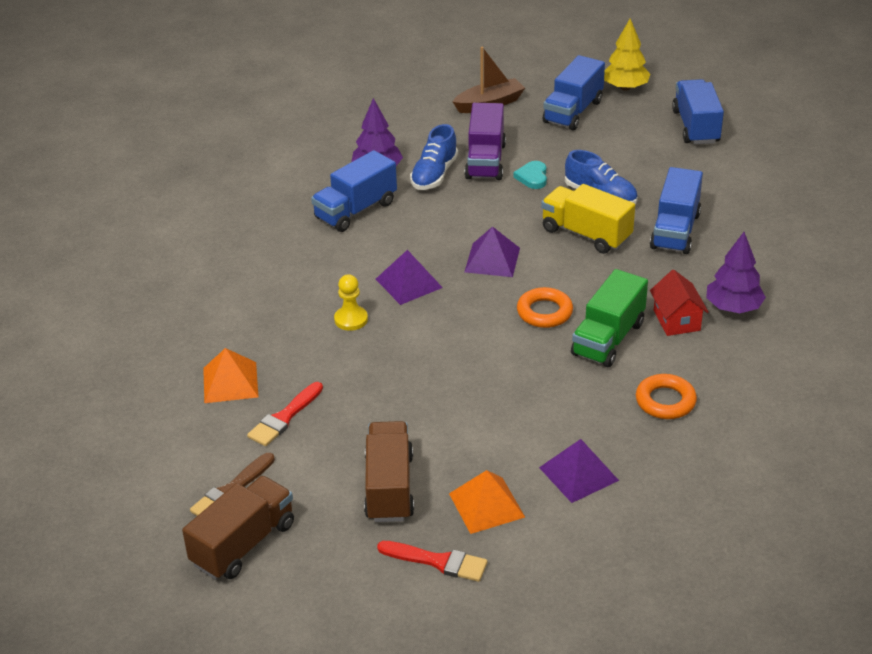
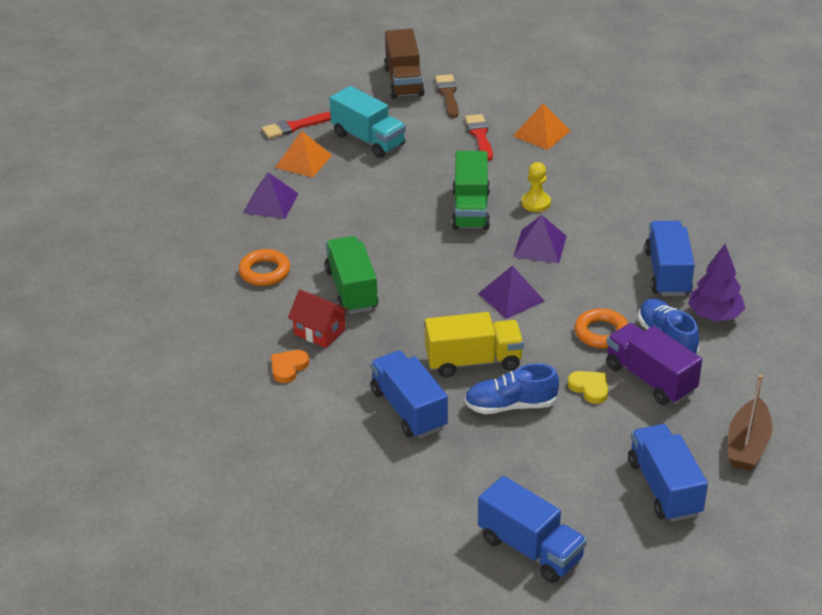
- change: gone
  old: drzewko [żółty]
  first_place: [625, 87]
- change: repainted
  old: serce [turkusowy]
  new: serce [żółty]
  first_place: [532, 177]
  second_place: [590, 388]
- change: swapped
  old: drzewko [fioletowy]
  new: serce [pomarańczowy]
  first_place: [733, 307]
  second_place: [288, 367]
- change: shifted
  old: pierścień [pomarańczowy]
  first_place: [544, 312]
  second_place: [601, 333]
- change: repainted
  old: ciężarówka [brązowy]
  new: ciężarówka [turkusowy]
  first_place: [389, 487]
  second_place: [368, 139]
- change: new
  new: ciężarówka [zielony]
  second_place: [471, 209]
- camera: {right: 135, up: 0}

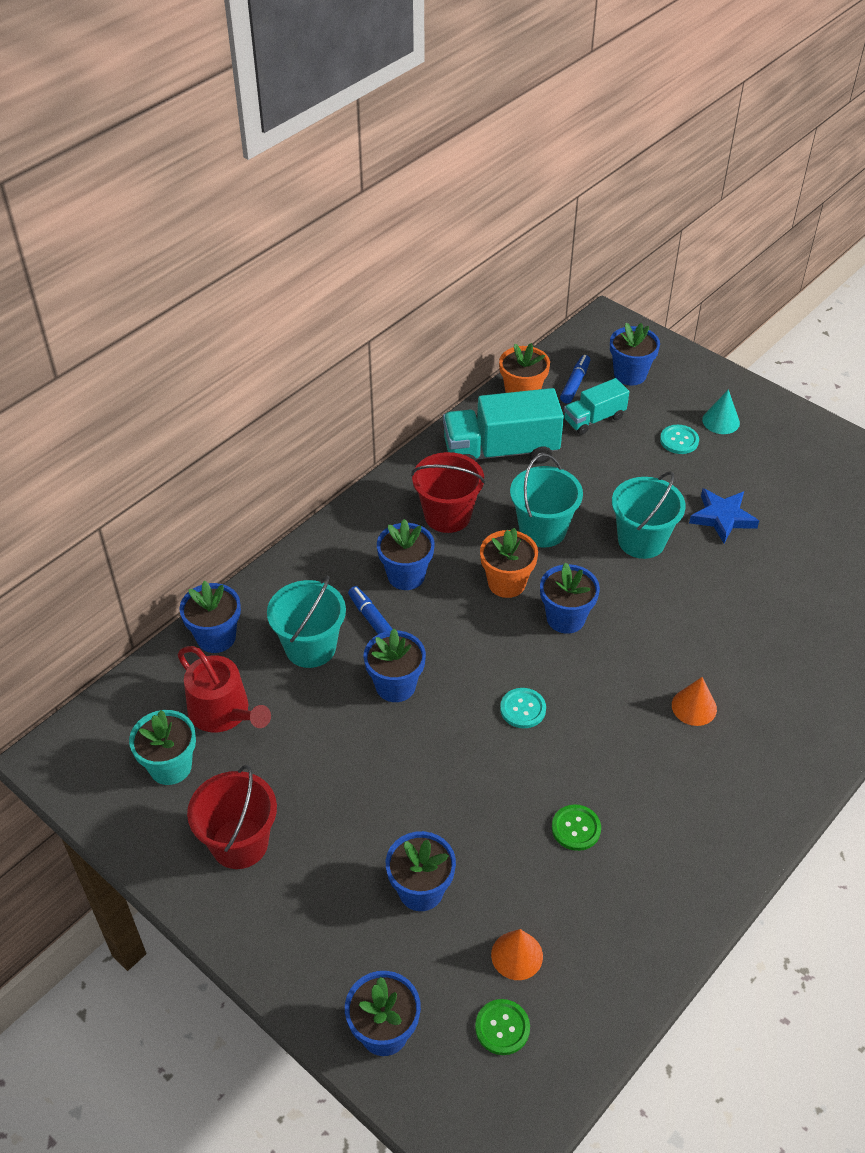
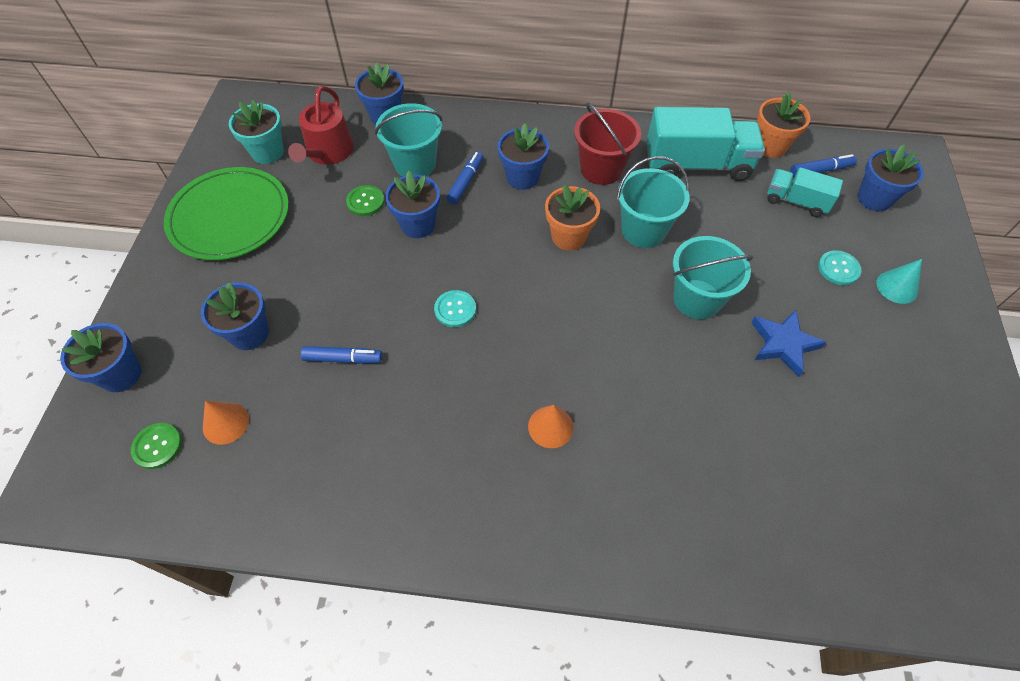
- change: rotated
  old: ciężarówka [turkusowy]
  first_place: [501, 451]
  second_place: [697, 165]
  degrees: 135
- change: gone
  old: doniczka [niebieski]
  first_place: [565, 618]
- change: swapped
  old: wiadro [czerwony]
  new: talerz [zielony]
  first_place: [239, 843]
  second_place: [229, 217]
- change: shifted
  old: guzik [zielony]
  first_place: [576, 828]
  second_place: [365, 201]
- change: new
  new: flamaster [niebieski]
  second_place: [343, 358]
- camera: {right: 55, up: 10}

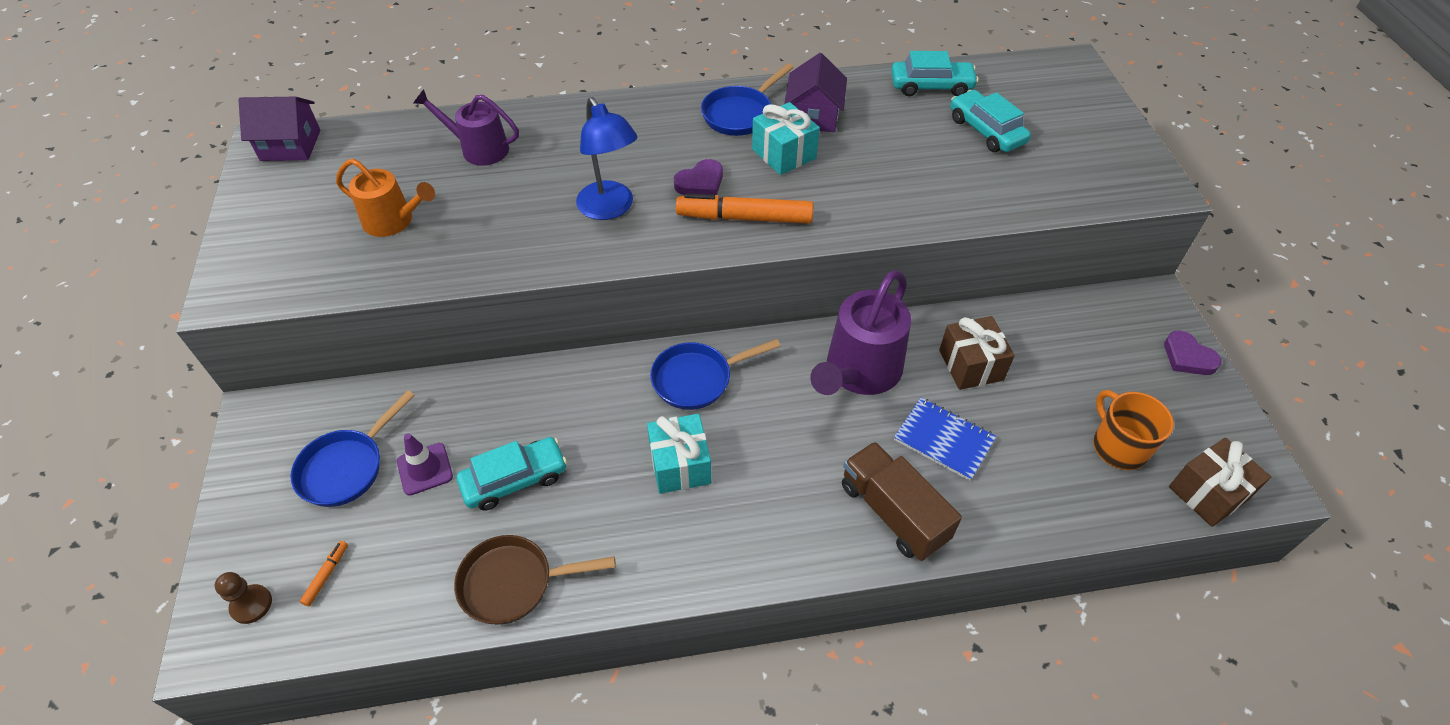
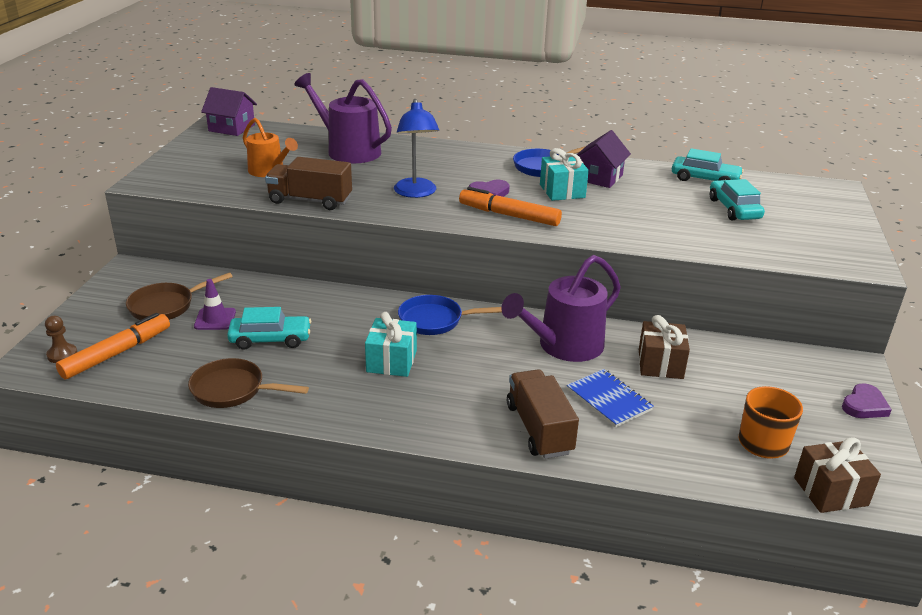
- change: scaled
  old: konewka [fioletowy]
  first_place: [479, 149]
  second_place: [348, 150]
  factor: 1.57
- change: rotated
  old: serce [fioletowy]
  first_place: [1188, 357]
  second_place: [864, 405]
  degrees: -120
- change: repainted
  old: patelnia [niebieski]
  new: patelnia [brązowy]
  first_place: [346, 467]
  second_place: [166, 306]
- change: scaled
  old: flamaster [pomarańczowy]
  first_place: [326, 575]
  second_place: [117, 353]
  factor: 2.32
- change: new
  new: ciężarówka [brązowy]
  second_place: [310, 200]
- camera: {right: 20, up: -20}

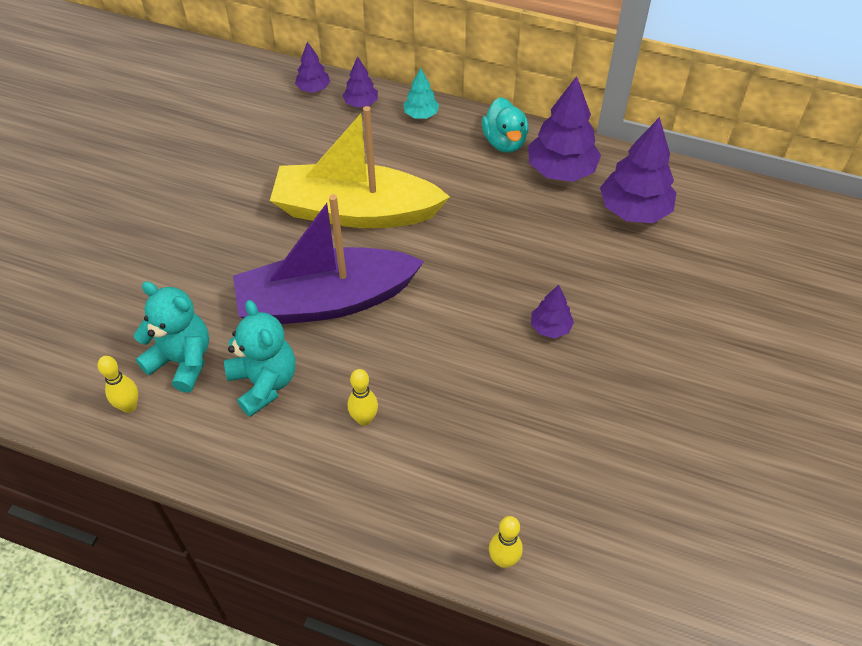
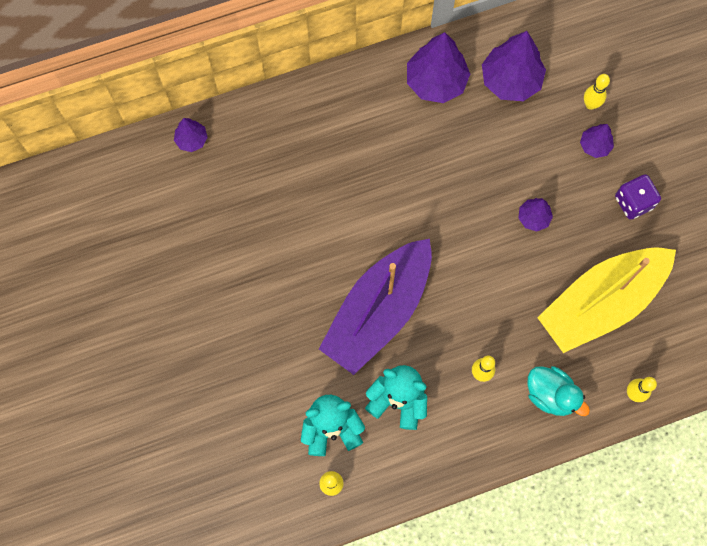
- change: shifted
  old: drzewko [fioletowy]
  first_place: [361, 103]
  second_place: [595, 145]
- change: gone
  old: drzewko [turkusowy]
  first_place: [421, 114]
- change: shifted
  old: kaczka [turkusowy]
  first_place: [504, 142]
  second_place: [551, 395]
- change: shifted
  old: łódka [żółty]
  first_place: [356, 211]
  second_place: [601, 302]
- change: new
  new: kręgiel [żółty]
  second_place: [590, 104]
- change: new
  new: kostka do gry [fioletowy]
  second_place: [633, 202]
- camera: {right: -40, up: 20}

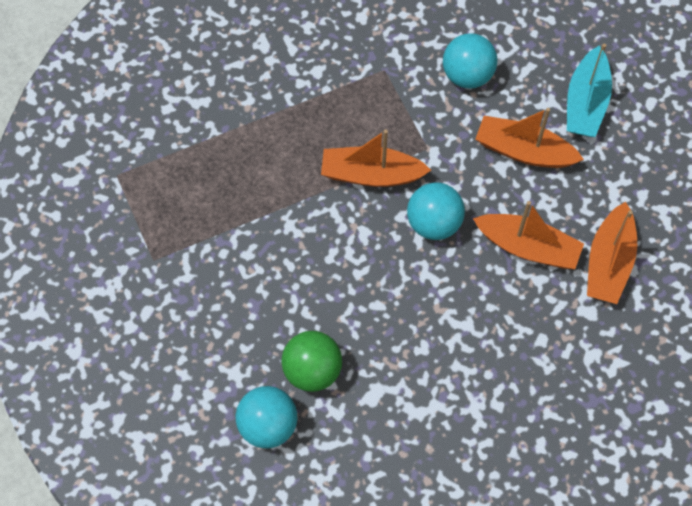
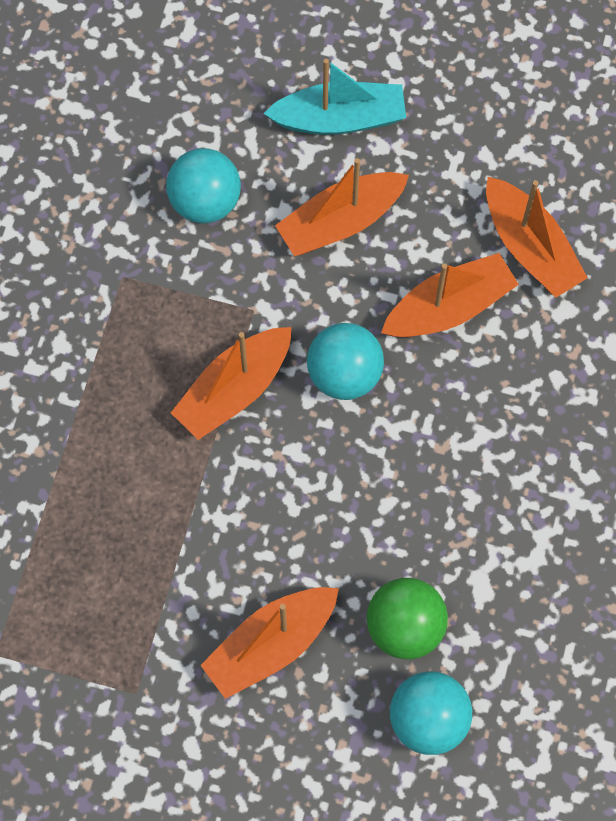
- change: rotated
  old: łódka [turkusowy]
  first_place: [586, 103]
  second_place: [340, 119]
  degrees: -60
- change: new
  new: łódka [pomarańczowy]
  second_place: [270, 645]
- camera: {right: -50, up: 5}

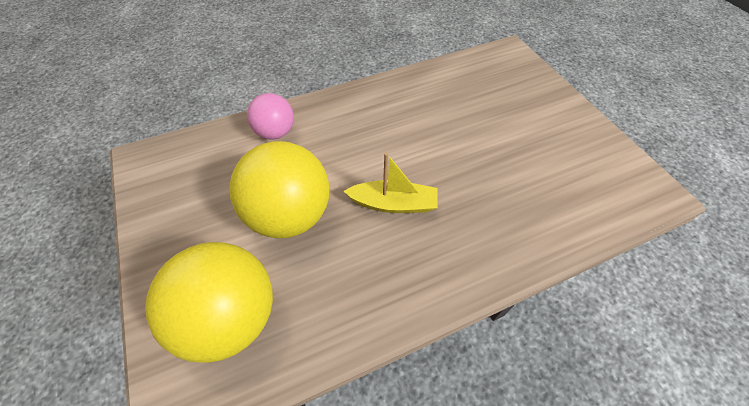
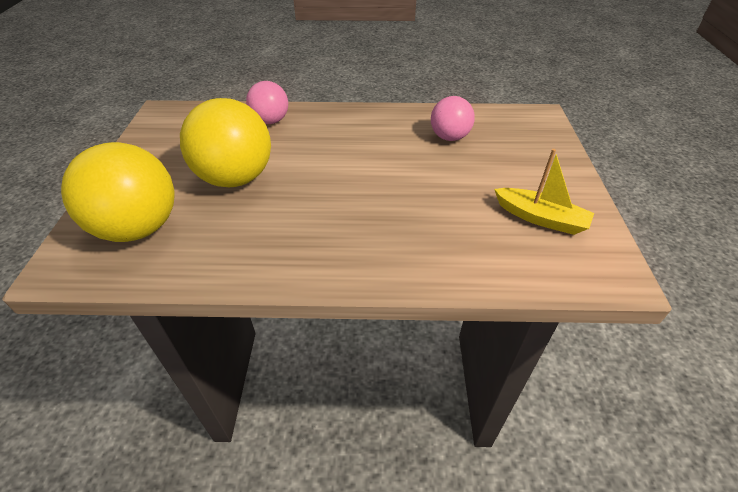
- change: shifted
  old: łódka [żółty]
  first_place: [393, 204]
  second_place: [540, 218]
- change: new
  new: piłka [różowy]
  second_place: [449, 137]
- camera: {right: 25, up: -10}

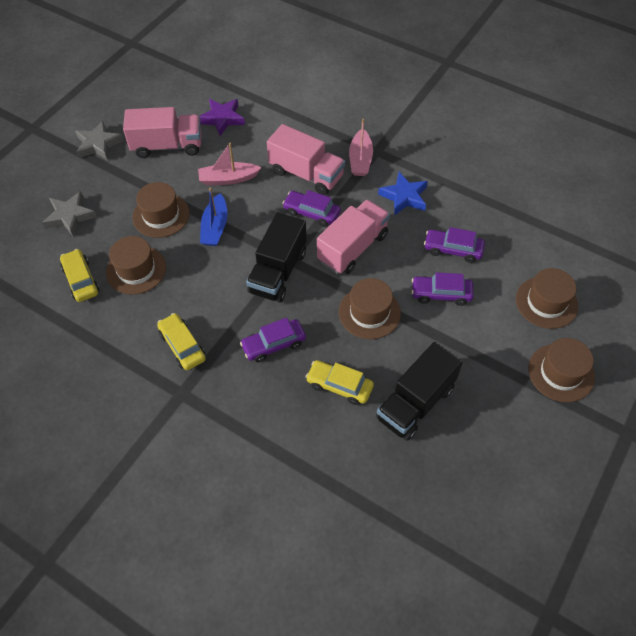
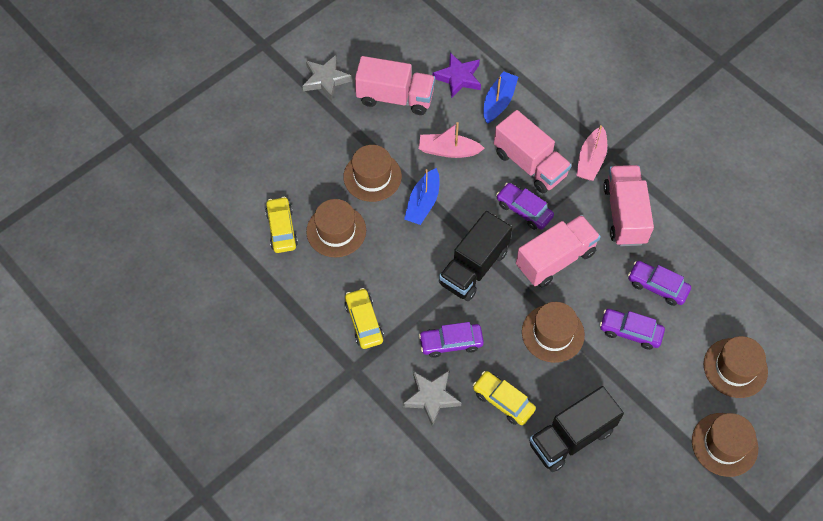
- change: swapped
  old: gwiazda [niebieski]
  new: ciężarówka [różowy]
  first_place: [404, 197]
  second_place: [624, 214]
- change: shifted
  old: gwiazda [szary]
  first_place: [70, 216]
  second_place: [431, 397]
- change: new
  new: łódka [niebieski]
  second_place: [498, 102]
- camera: {right: 15, up: 5}

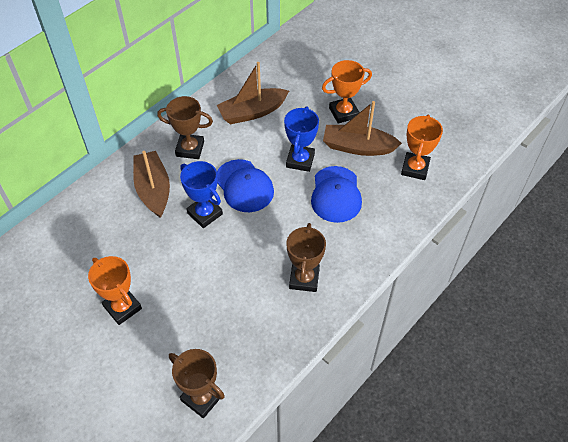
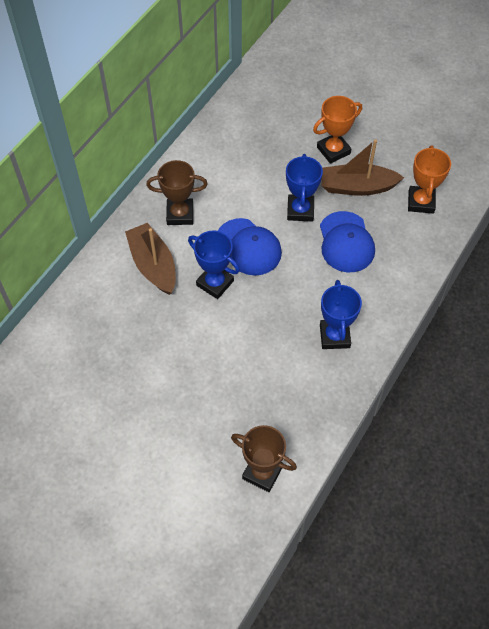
- change: gone
  old: łódka [brązowy]
  first_place: [252, 112]
- change: repainted
  old: puchar [brązowy]
  new: puchar [niebieski]
  first_place: [304, 279]
  second_place: [334, 336]
- change: gone
  old: puchar [pomarańczowy]
  first_place: [122, 307]
- camera: {right: -10, up: 5}

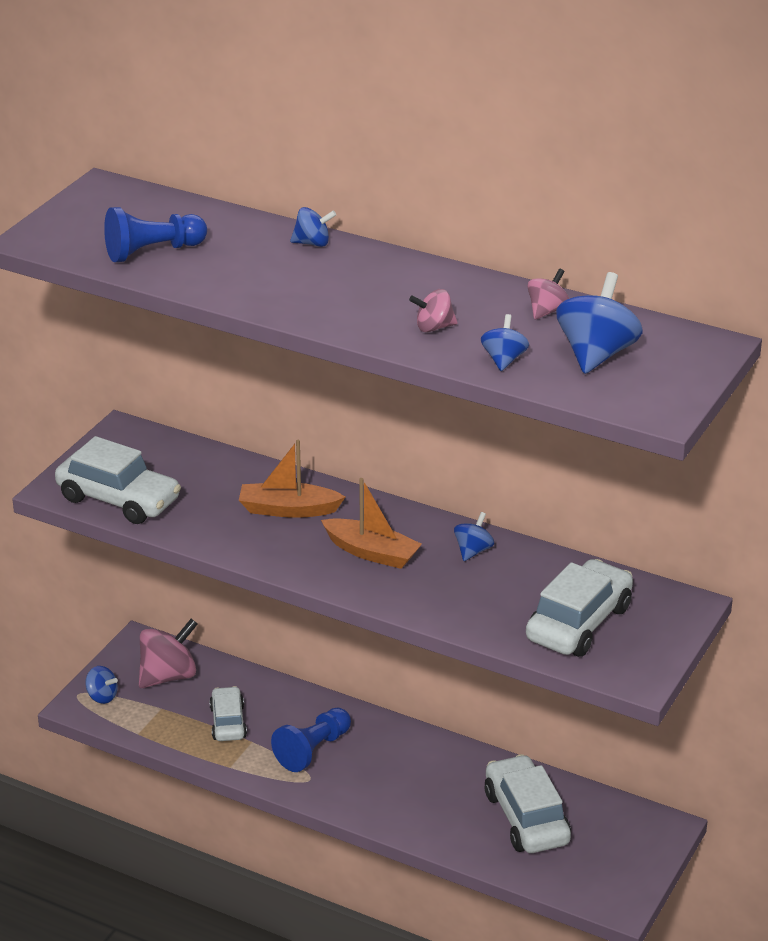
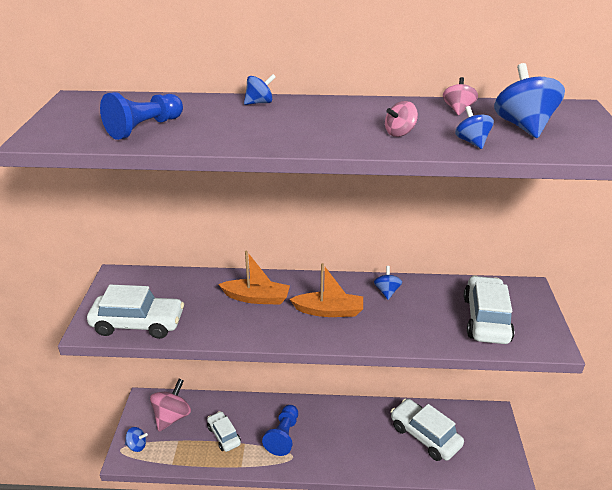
- change: rotated
  old: łódka [pomarańczowy]
  first_place: [288, 509]
  second_place: [256, 298]
  degrees: -150
- camera: {right: -25, up: 0}

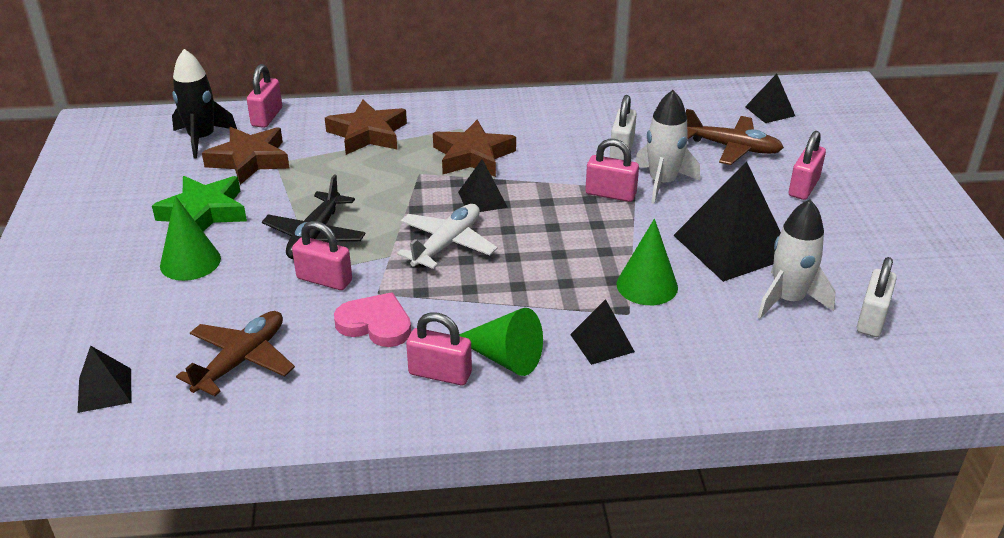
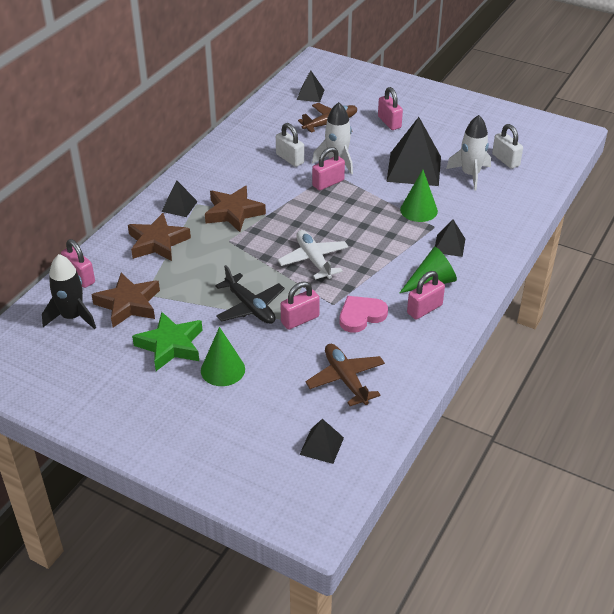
- change: shifted
  old: piramida [czarny]
  first_place: [482, 199]
  second_place: [179, 206]
- camera: {right: -55, up: 5}

